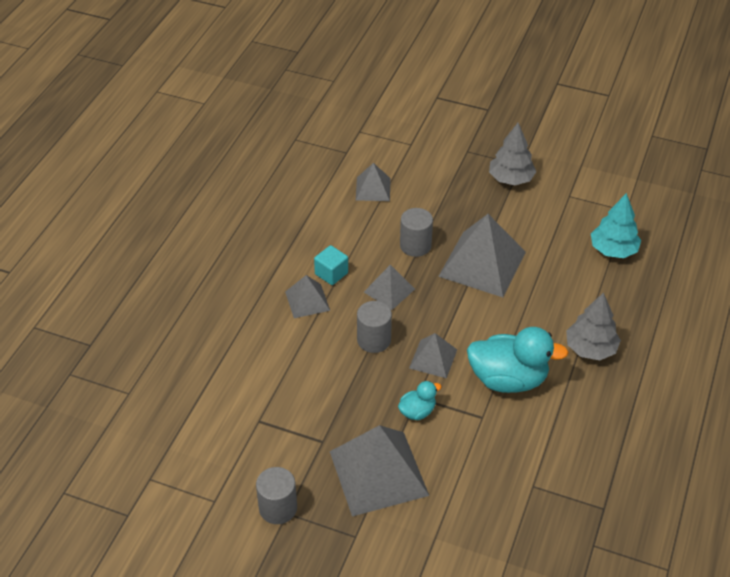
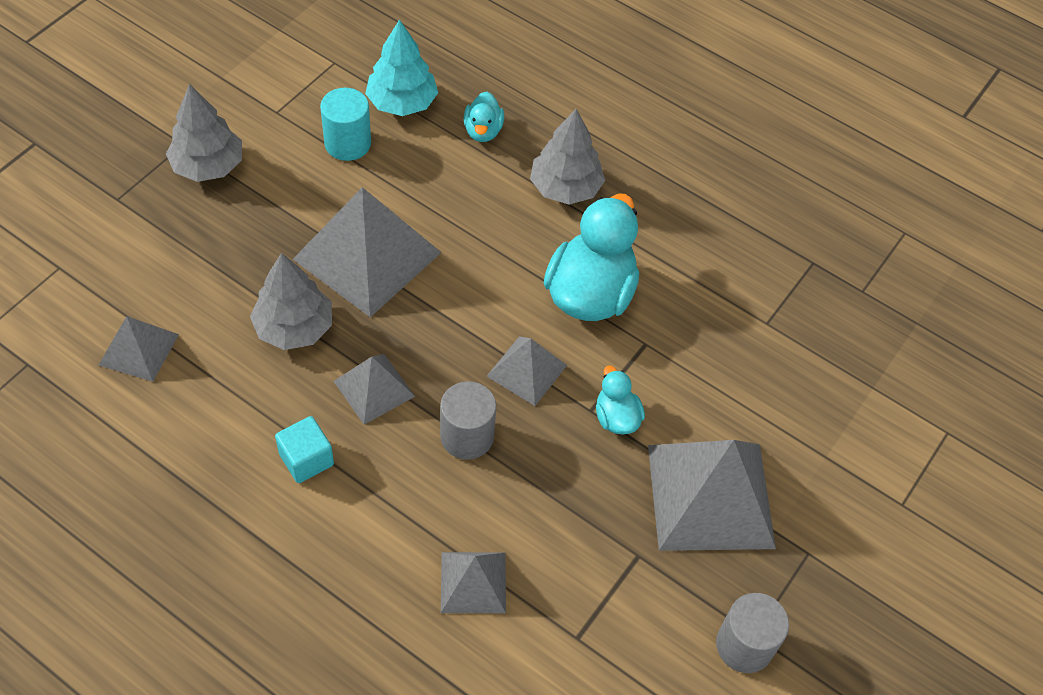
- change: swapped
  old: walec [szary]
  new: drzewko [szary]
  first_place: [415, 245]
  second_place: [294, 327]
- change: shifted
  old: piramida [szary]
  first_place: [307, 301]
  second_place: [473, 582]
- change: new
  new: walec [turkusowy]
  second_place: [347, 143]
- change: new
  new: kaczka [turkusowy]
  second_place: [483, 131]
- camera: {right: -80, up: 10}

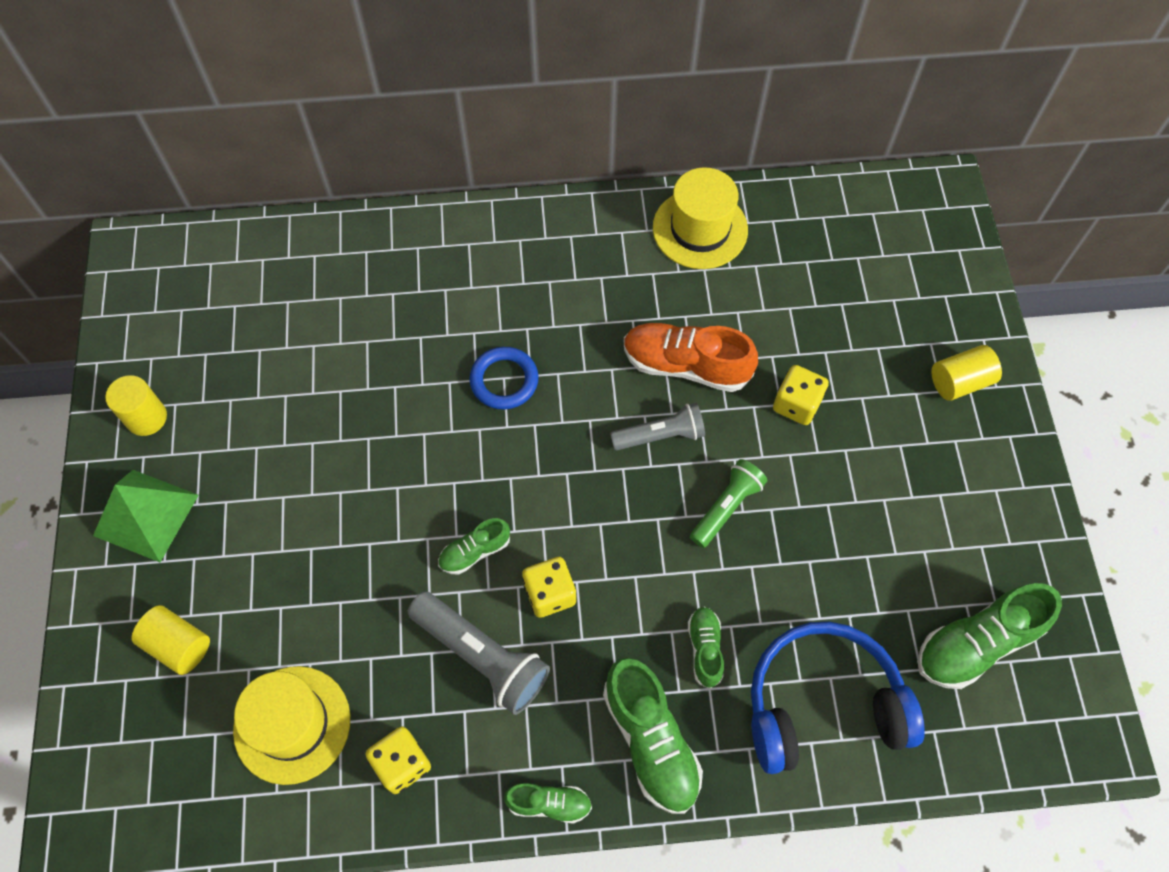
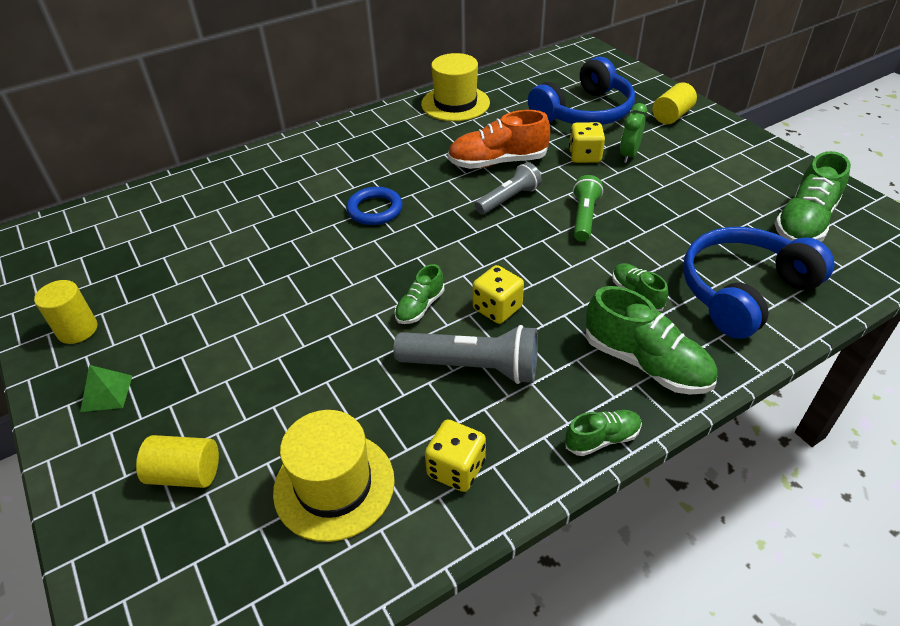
- change: scaled
  old: piramida [zielony]
  first_place: [146, 515]
  second_place: [107, 393]
  factor: 0.54
- change: new
  new: słuchawki [niebieski]
  second_place: [584, 112]
- change: new
  new: budzik [zielony]
  second_place: [628, 155]
- camera: {right: -25, up: -20}

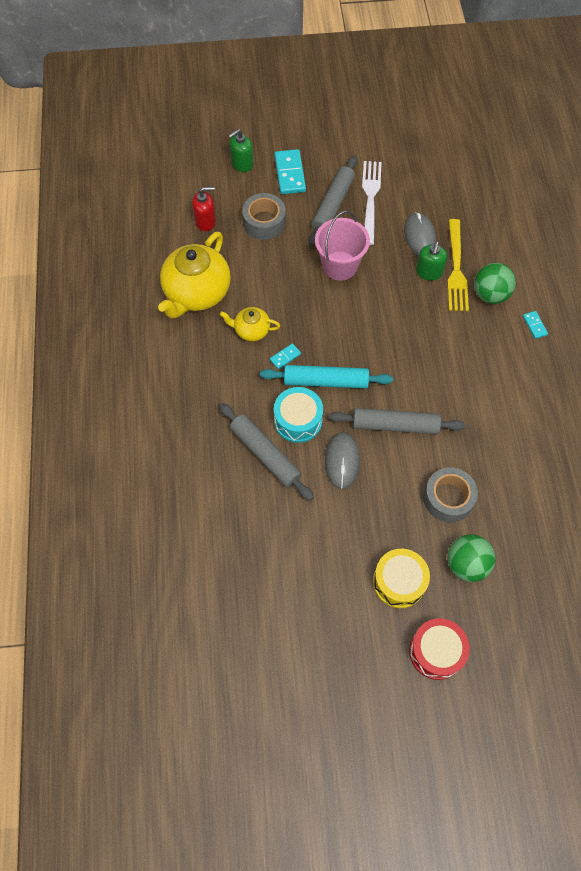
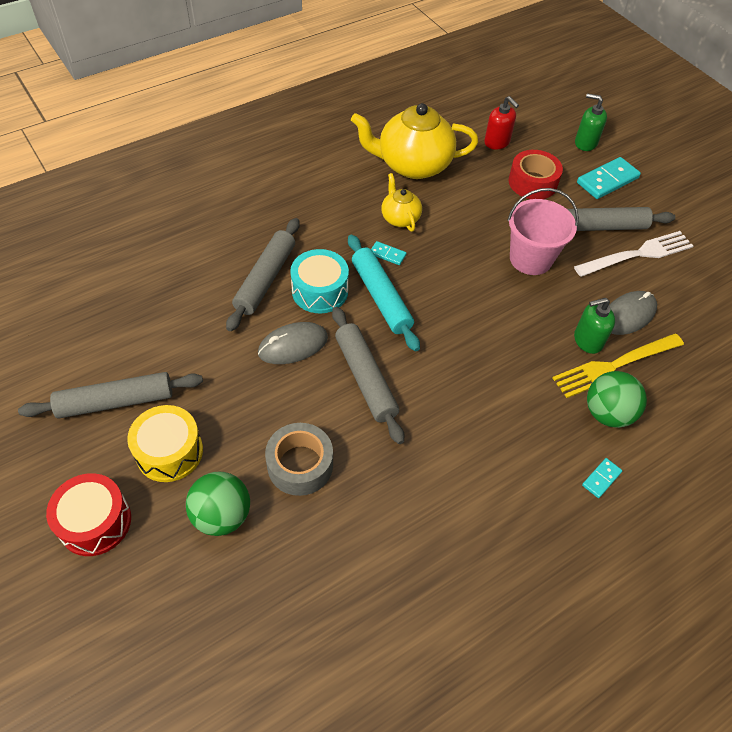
- change: repainted
  old: taśma klejąca [szary]
  new: taśma klejąca [czerwony]
  first_place: [264, 222]
  second_place: [532, 182]
- change: new
  new: wałek do ciasta [szary]
  second_place: [116, 401]
- camera: {right: 60, up: -10}

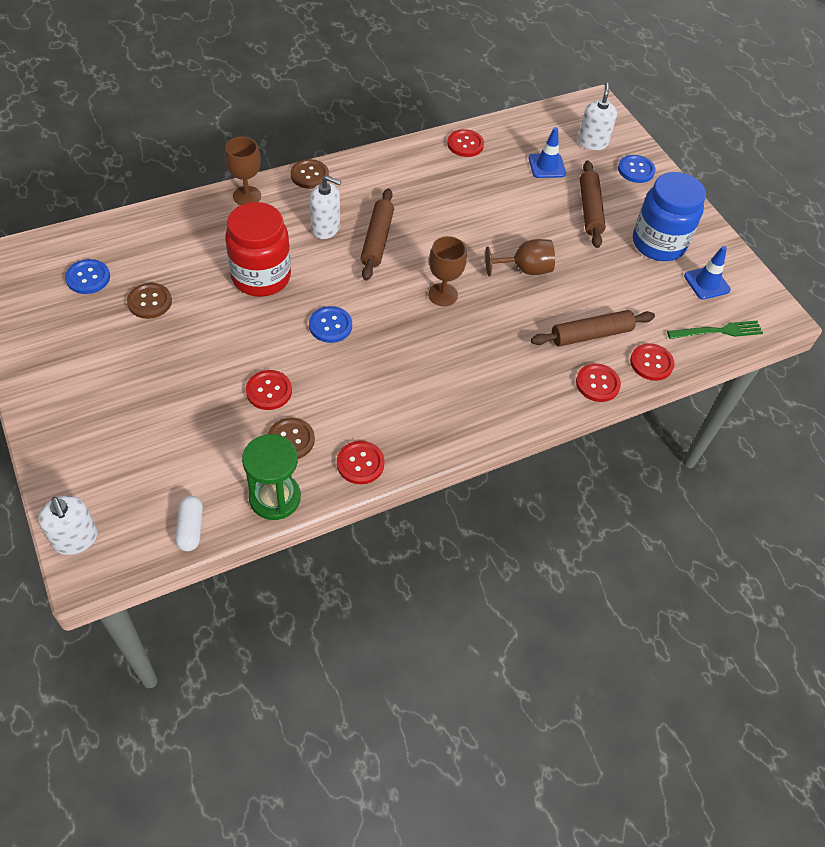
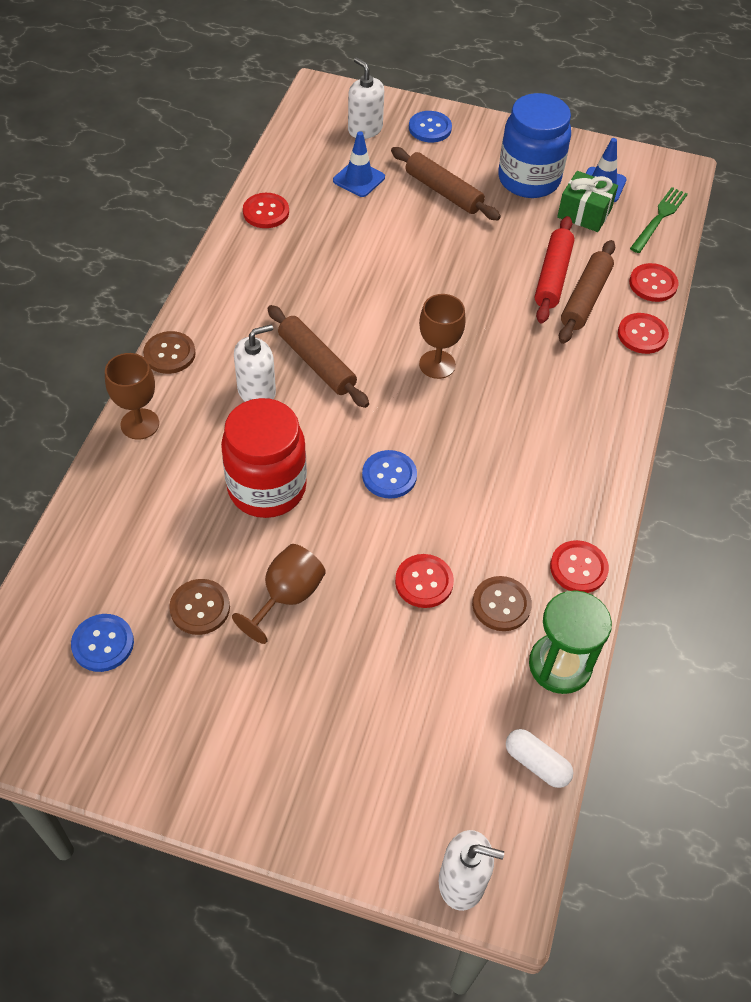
- change: shifted
  old: kielich [brązowy]
  first_place: [524, 269]
  second_place: [286, 596]
- change: new
  new: prezent [zielony]
  second_place: [584, 213]
- change: new
  new: wałek do ciasta [czerwony]
  second_place: [552, 276]
- camera: {right: -45, up: 0}

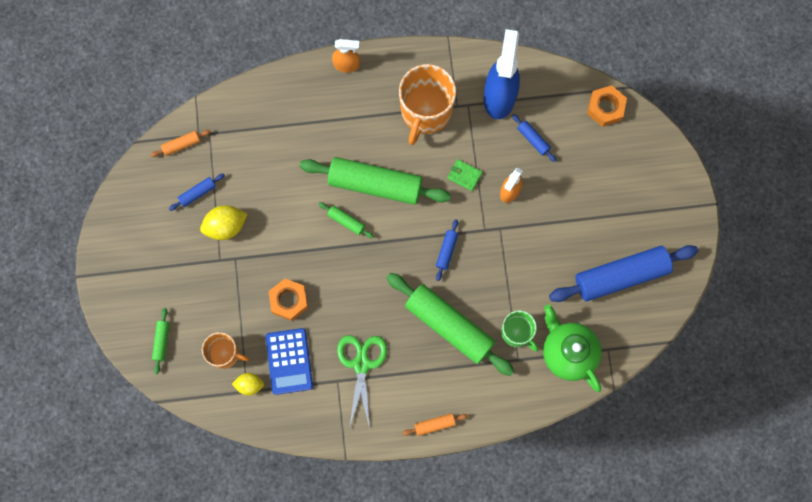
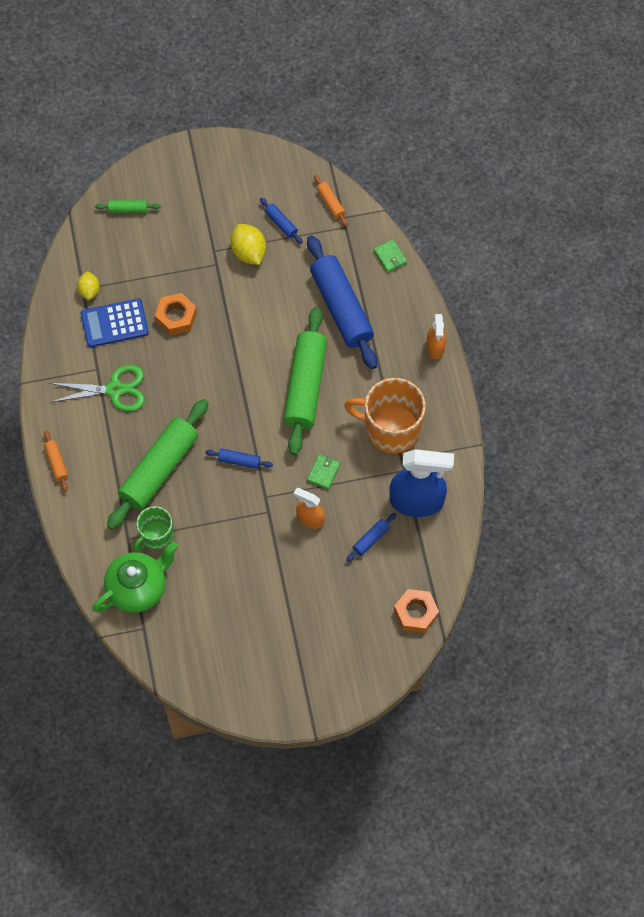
- change: gone
  old: wałek do ciasta [zielony]
  first_place: [346, 221]
- change: shifted
  old: wałek do ciasta [niebieski]
  first_place: [621, 276]
  second_place: [341, 308]
- change: gone
  old: kubek [pomarańczowy]
  first_place: [225, 354]
- change: new
  new: portfel [zielony]
  second_place: [390, 256]
- camera: {right: 85, up: -10}

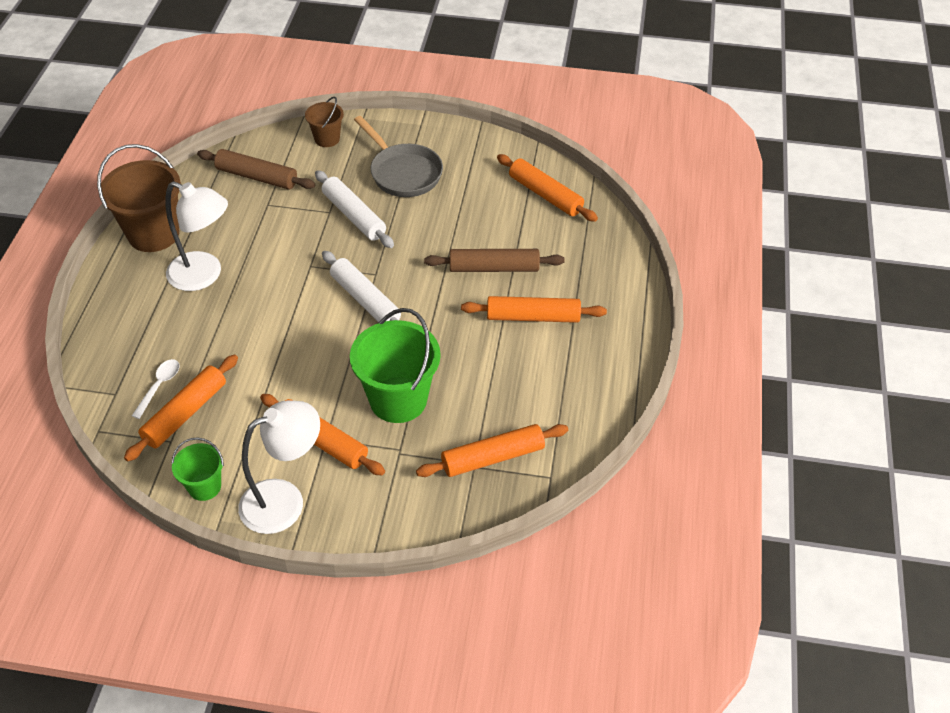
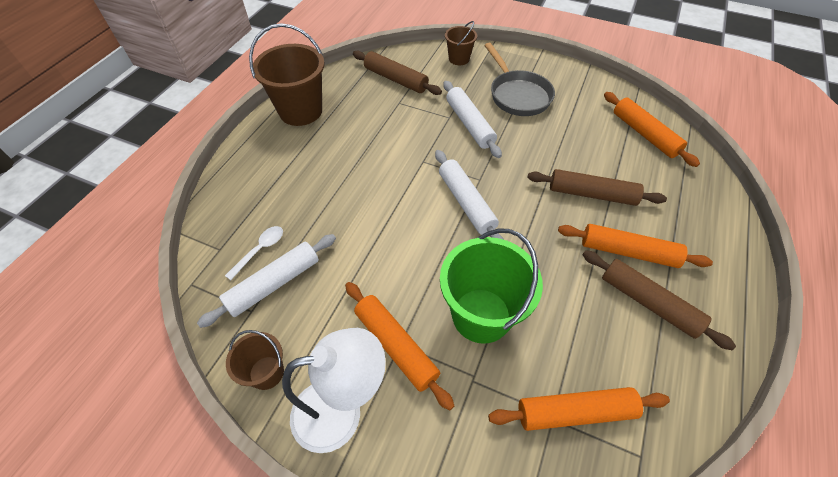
- change: gone
  old: lampka [biały]
  first_place: [204, 275]
- change: repainted
  old: wałek do ciasta [pomarańczowy]
  new: wałek do ciasta [biały]
  first_place: [185, 413]
  second_place: [274, 284]
- change: repainted
  old: wiadro [zielony]
  new: wiadro [brązowy]
  first_place: [204, 486]
  second_place: [266, 372]
- change: new
  new: wałek do ciasta [brązowy]
  second_place: [648, 302]
- camera: {right: 15, up: 5}

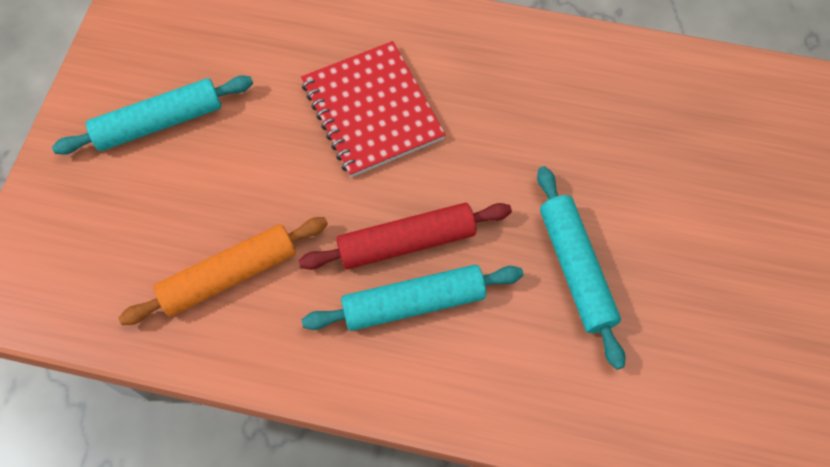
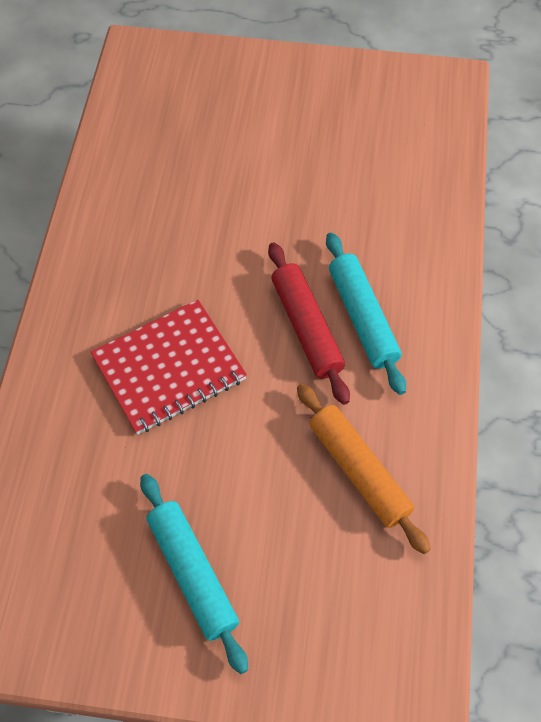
- change: gone
  old: wałek do ciasta [turkusowy]
  first_place: [575, 269]
- camera: {right: -95, up: -5}

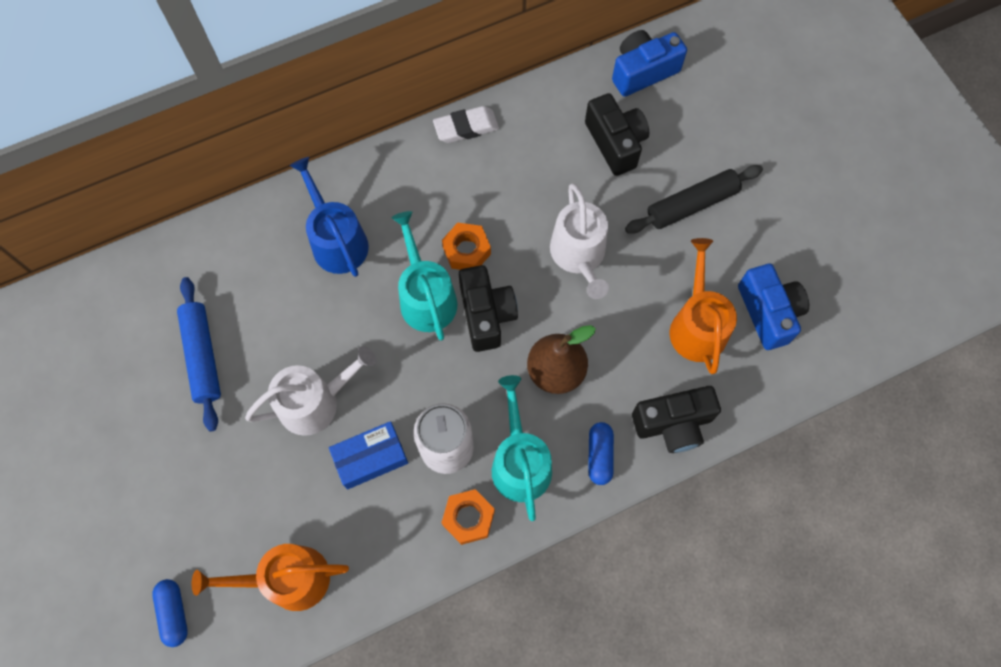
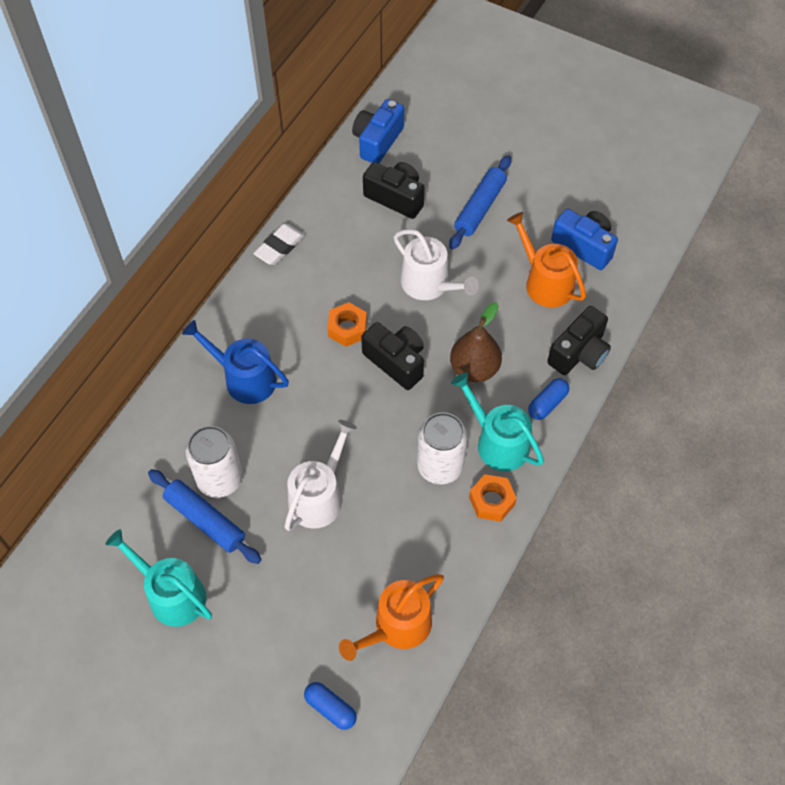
- change: repainted
  old: wałek do ciasta [czarny]
  new: wałek do ciasta [niebieski]
  first_place: [691, 204]
  second_place: [480, 208]
- change: shifted
  old: konewka [turkusowy]
  first_place: [426, 297]
  second_place: [172, 594]
- change: gone
  old: pudełko [niebieski]
  first_place: [370, 458]
- change: rotated
  old: kapsułka [niebieski]
  first_place: [599, 455]
  second_place: [547, 403]
  degrees: 75
- change: new
  new: puszka [biały]
  second_place: [220, 479]
- camera: {right: -35, up: -10}

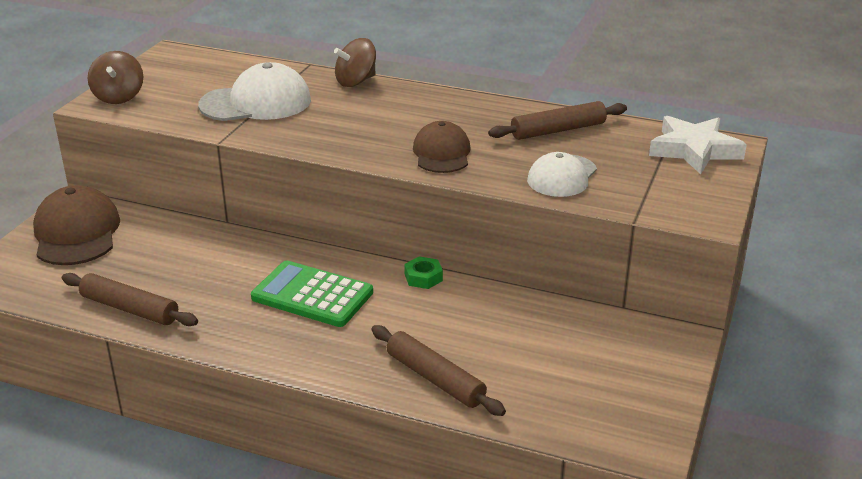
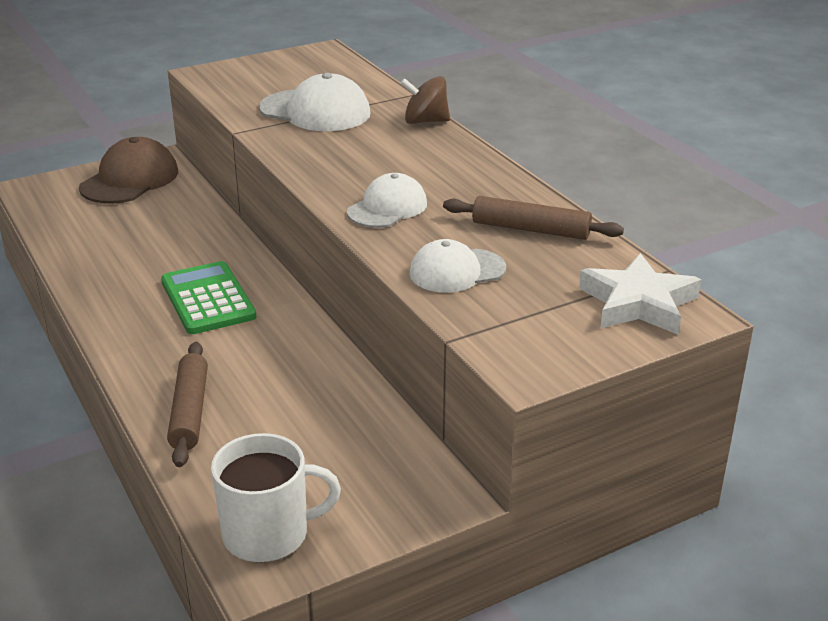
- change: gone
  old: bączek [brązowy]
  first_place: [119, 97]
- change: repainted
  old: czapka [brązowy]
  new: czapka [biały]
  first_place: [442, 153]
  second_place: [387, 208]
- change: gone
  old: nakrętka [zielony]
  first_place: [423, 277]
- change: gone
  old: wałek do ciasta [brązowy]
  first_place: [130, 308]
- change: new
  new: kubek [biały]
  second_place: [268, 534]
- camera: {right: 40, up: 0}

